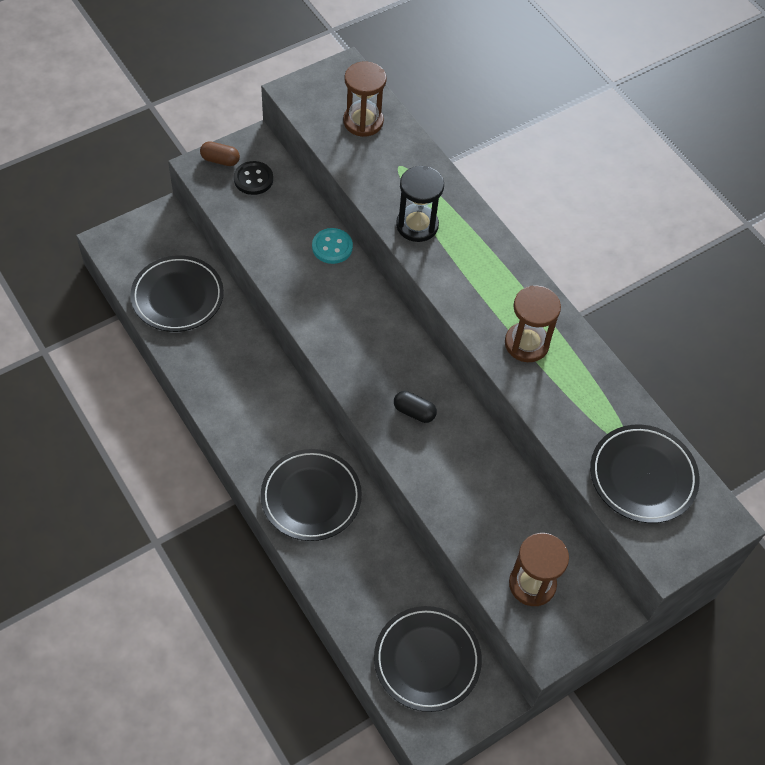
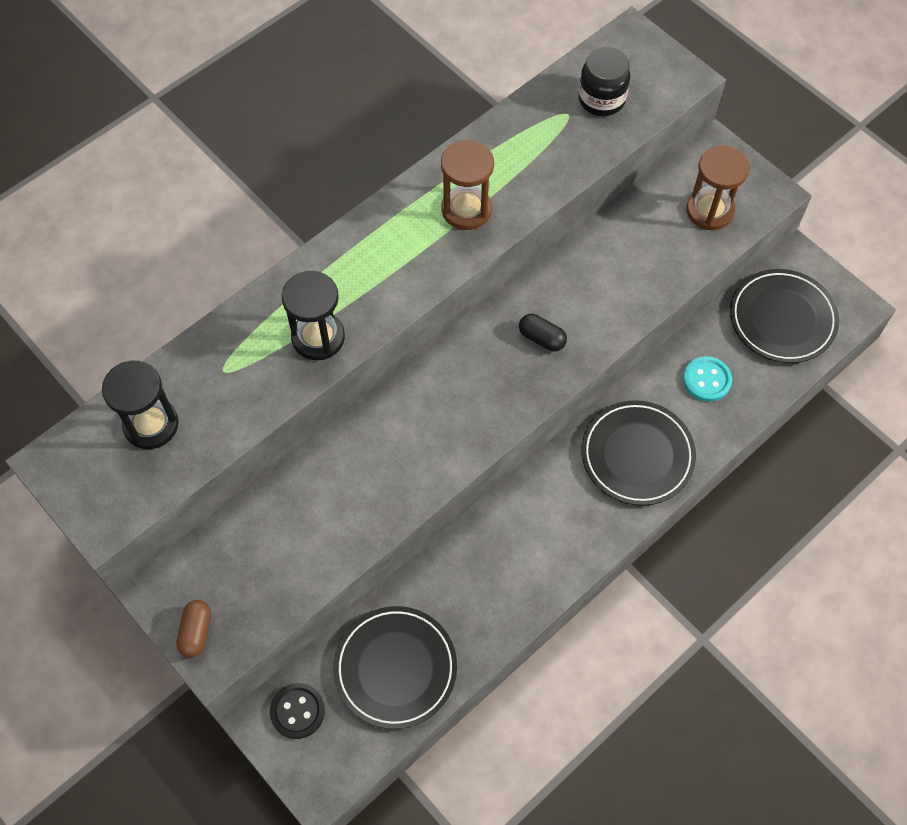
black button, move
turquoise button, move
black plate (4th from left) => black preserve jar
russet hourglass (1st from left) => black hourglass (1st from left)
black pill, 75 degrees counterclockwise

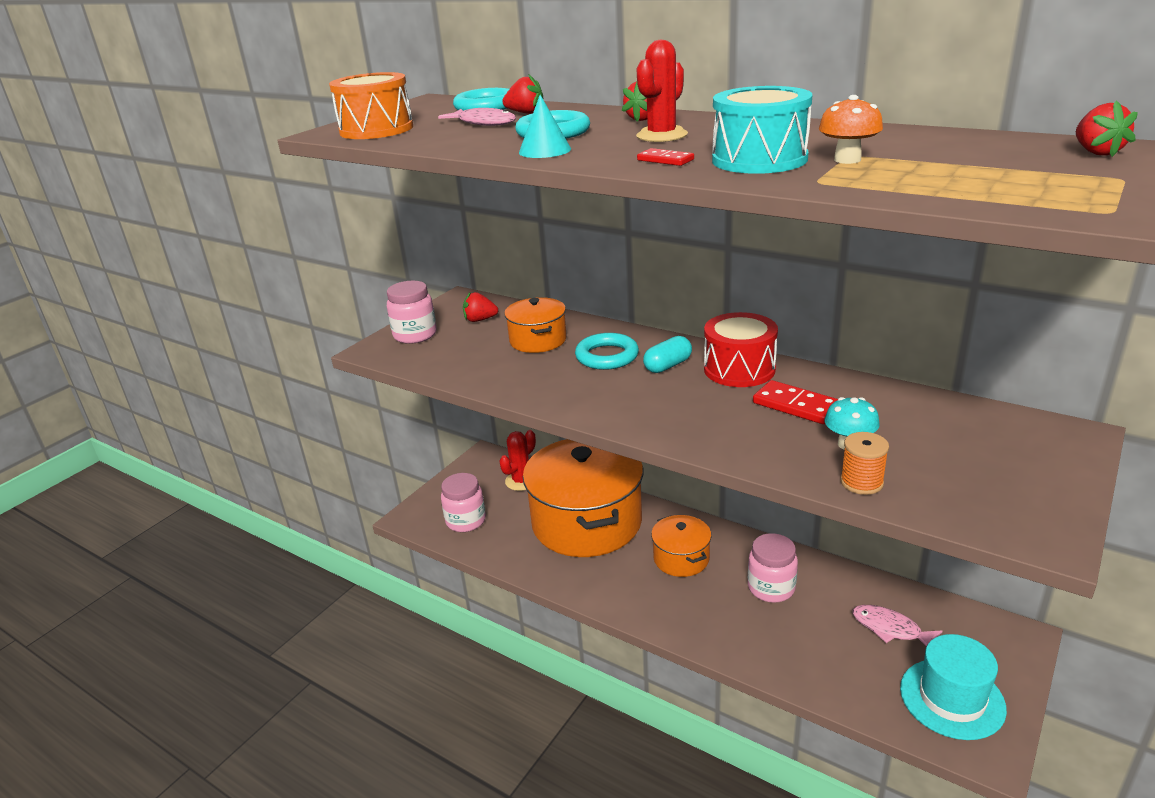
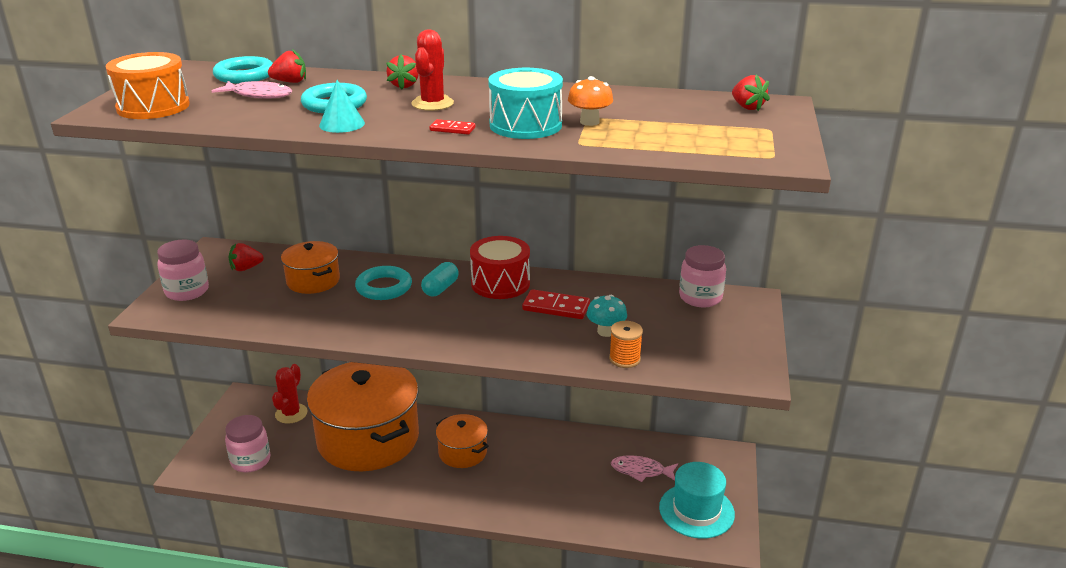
rosy preserve jar (3rd from left), move

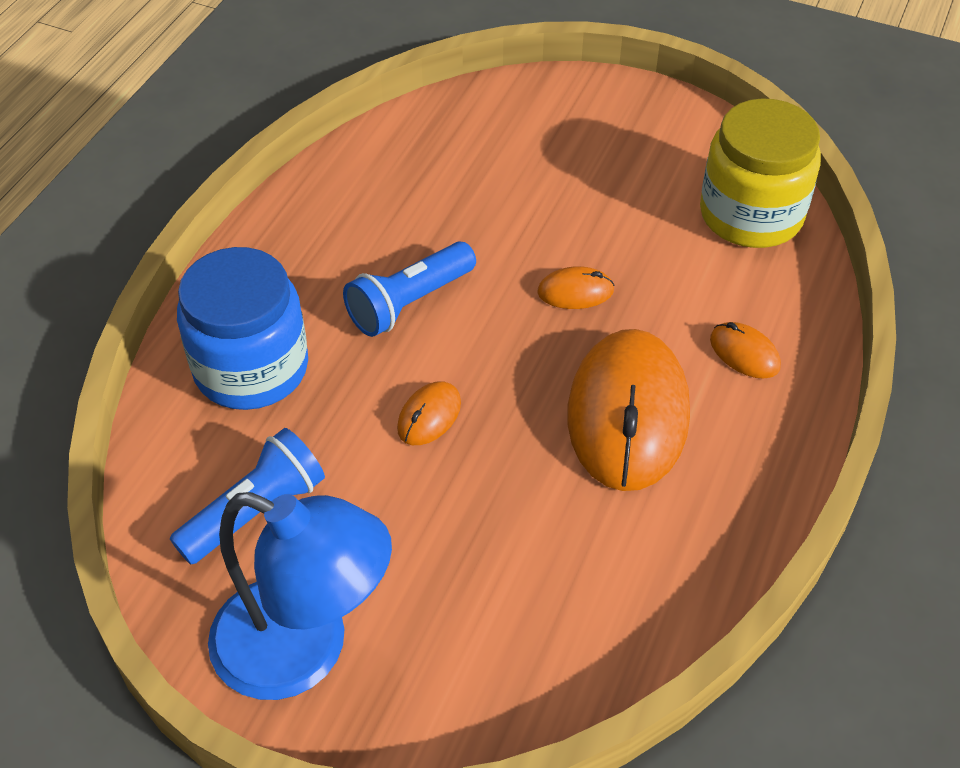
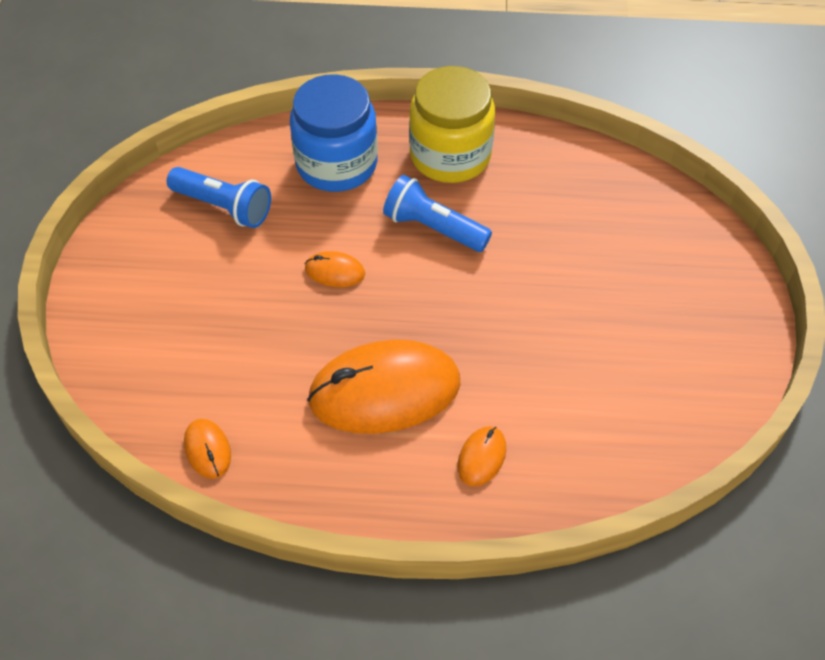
blue reading lamp => nothing
orange computer mouse (2nd from left in the first image) => orange computer mouse (1st from left), move
golden preserve jar, move

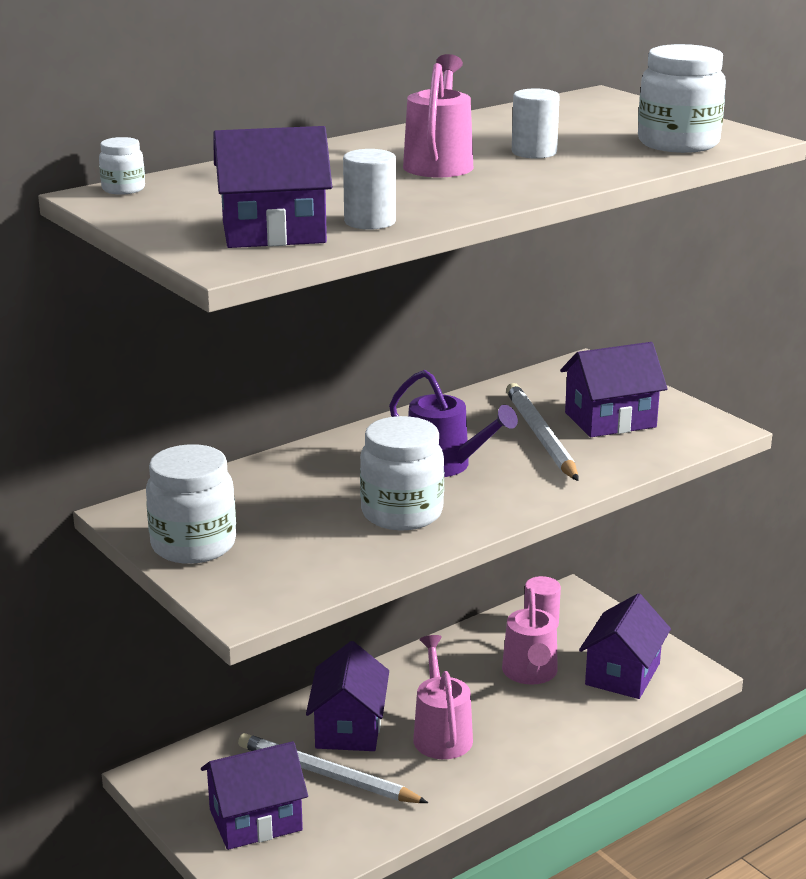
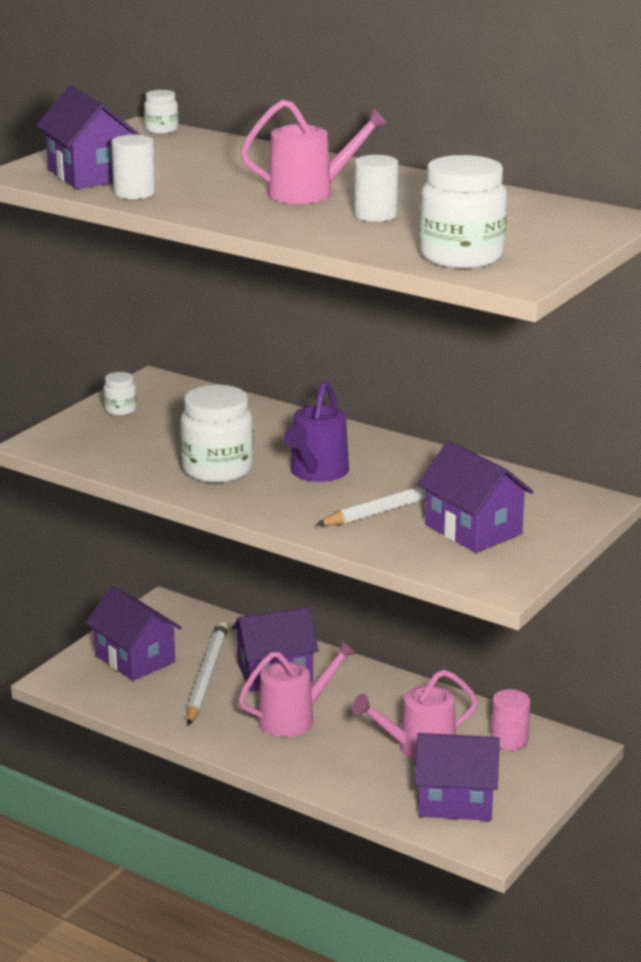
white preserve jar (2nd from left in the first image) => white preserve jar (1st from left), x0.48

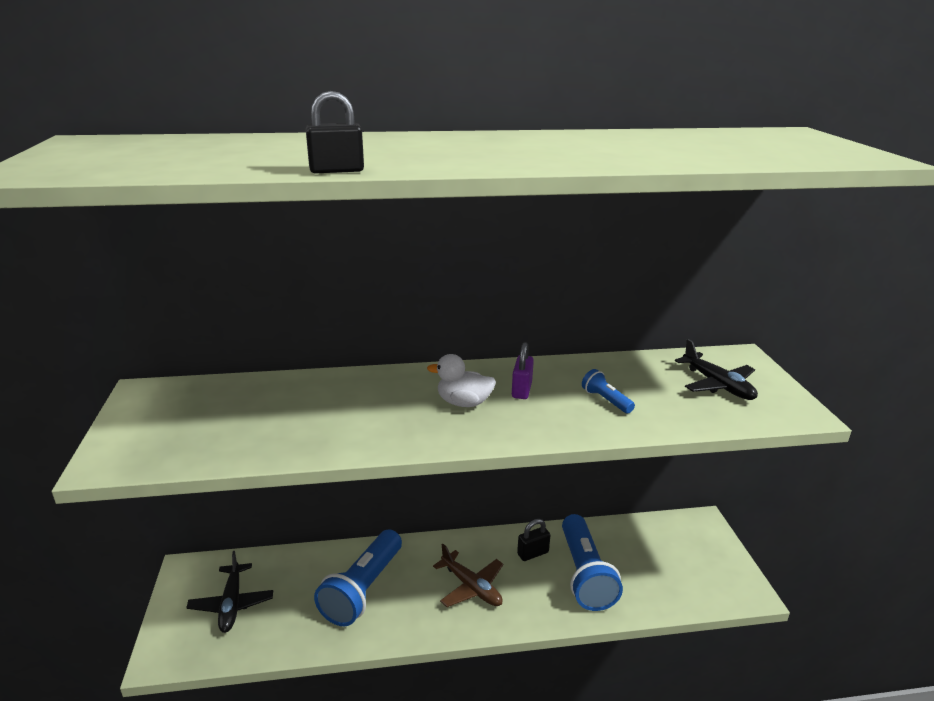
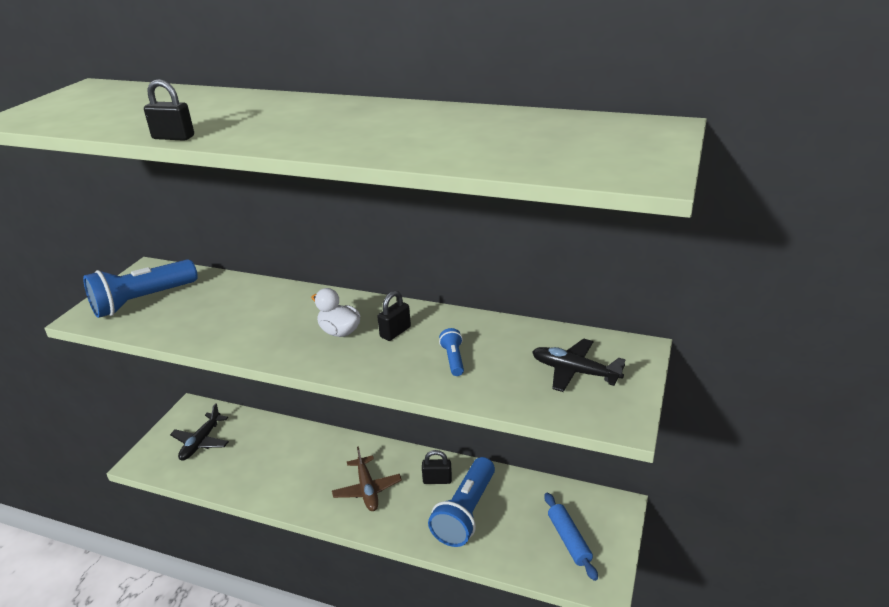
nothing => blue dough roller
blue pocket torch (1st from left), move
violet small lock => black small lock (2nd from left)
black aeroplane (2nd from left), 120 degrees clockwise

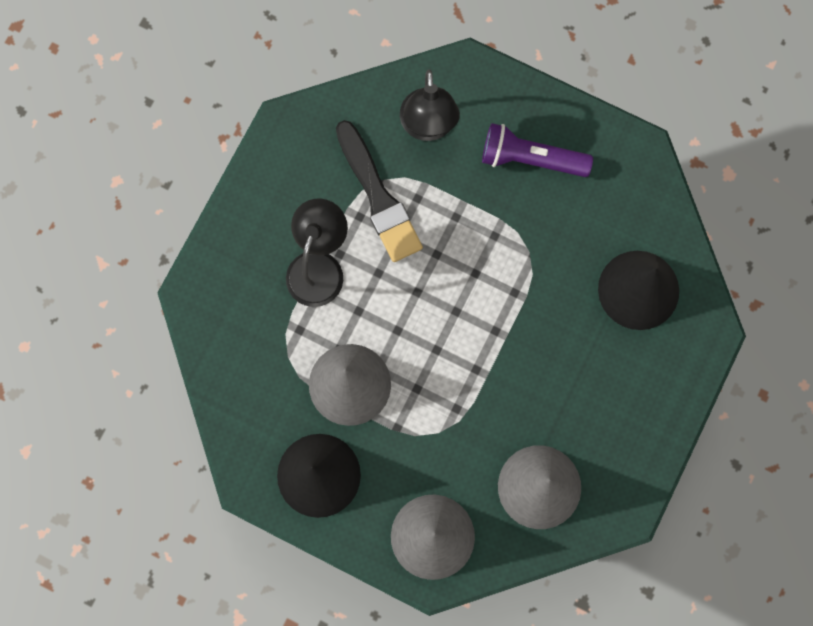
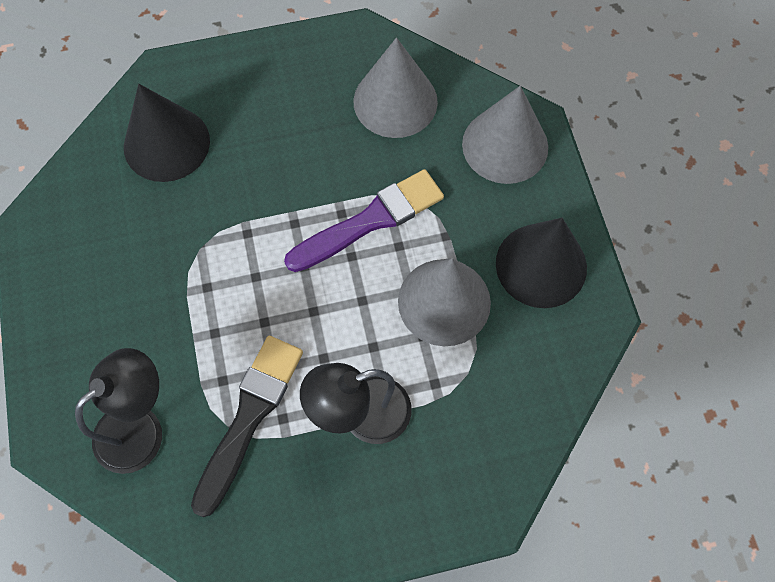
violet pocket torch => nothing
nothing => violet paint brush

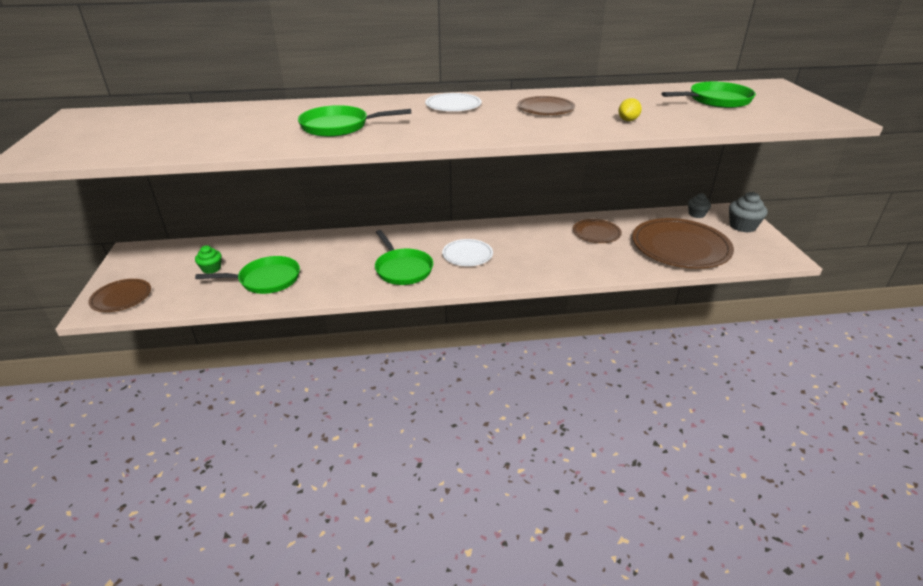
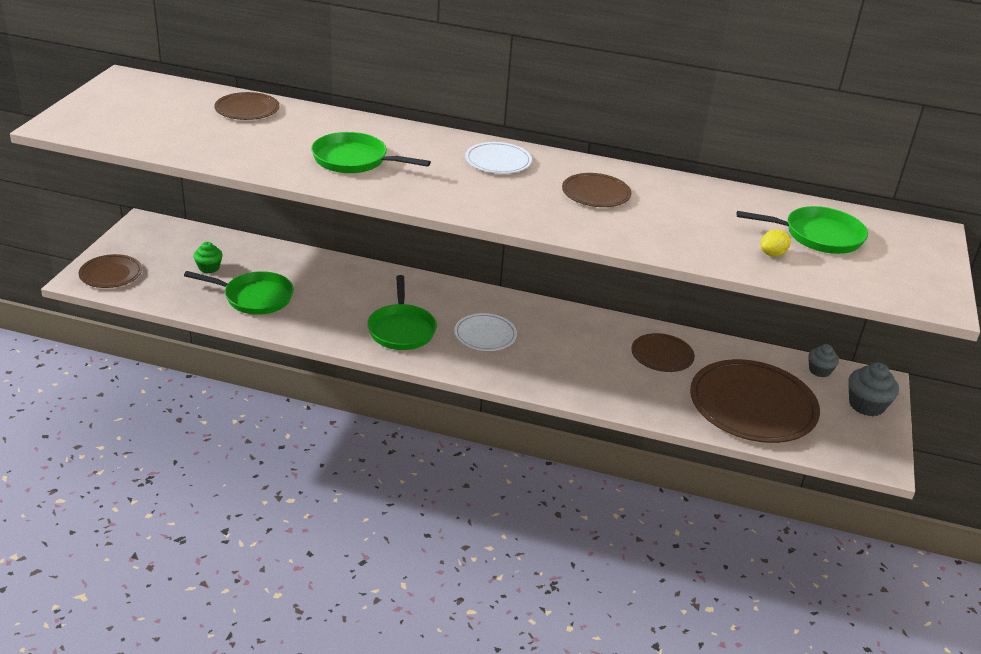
nothing => russet plate (2nd from left)
golden citrus fruit, move

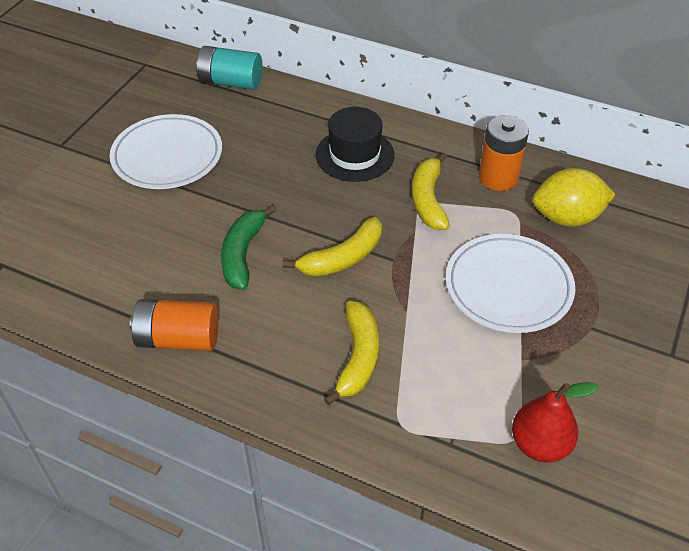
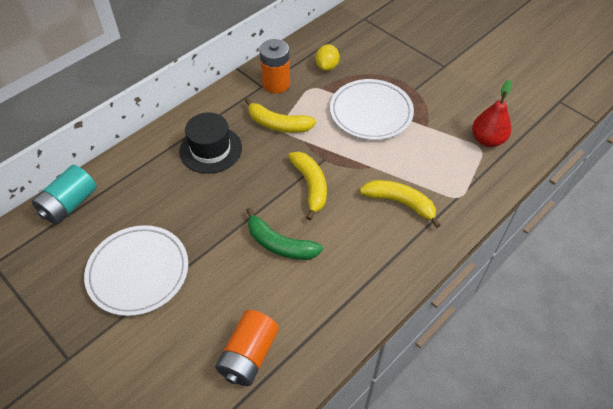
orange power cell (1st from left), move
golden citrus fruit, x0.64

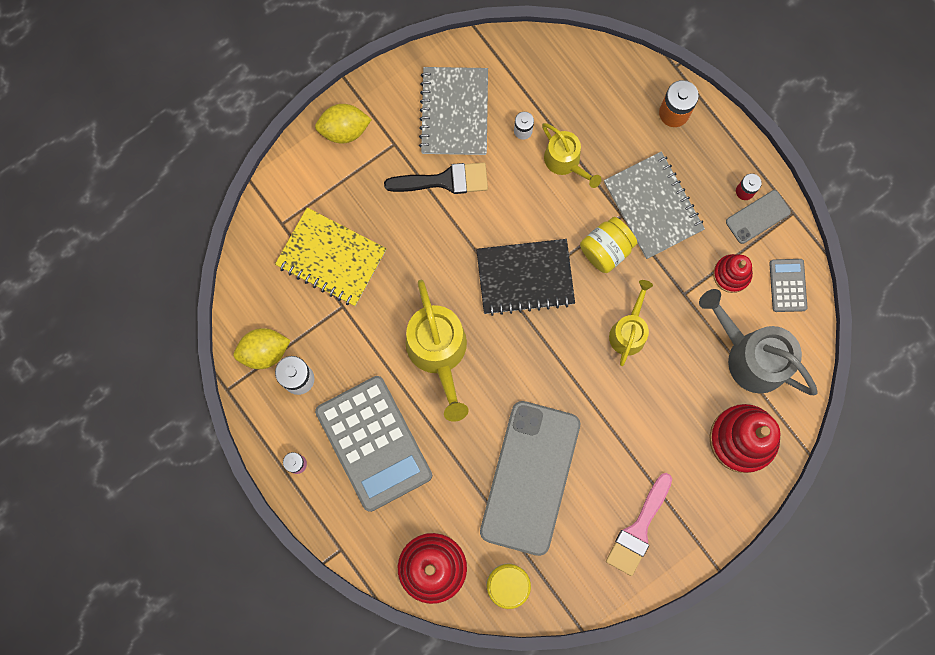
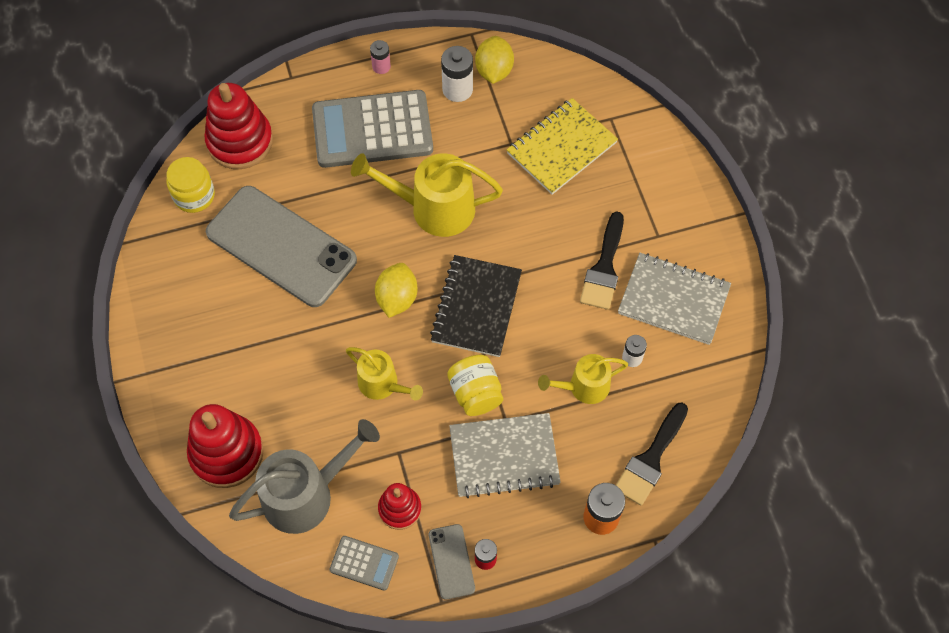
rosy paint brush => nothing
nothing => black paint brush (2nd from left)
golden citrus fruit (2nd from left in the first image) => golden citrus fruit (1st from left), move

